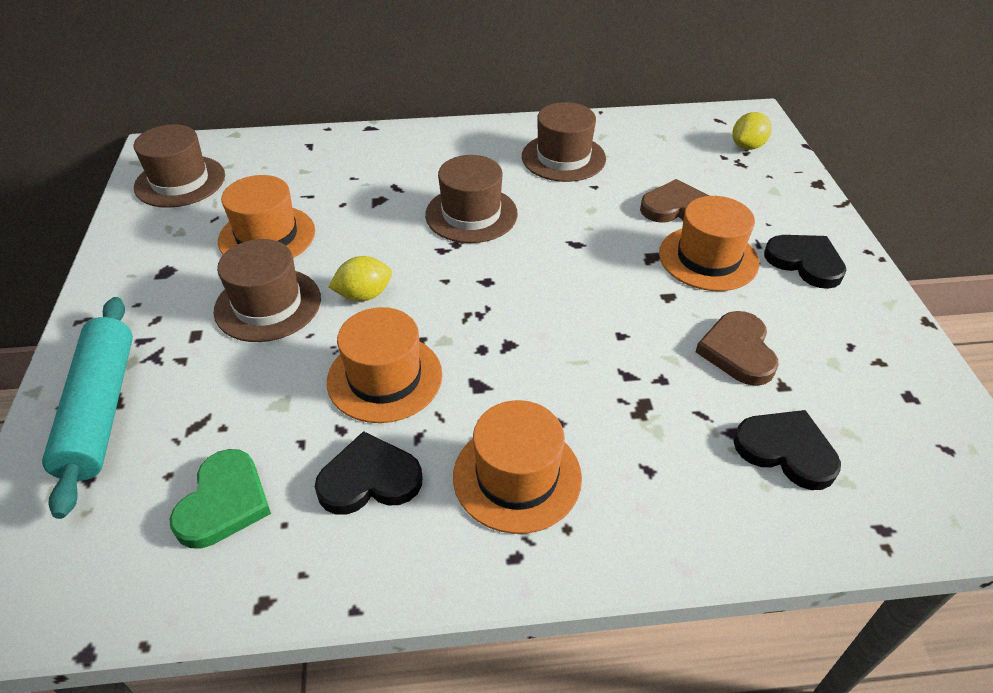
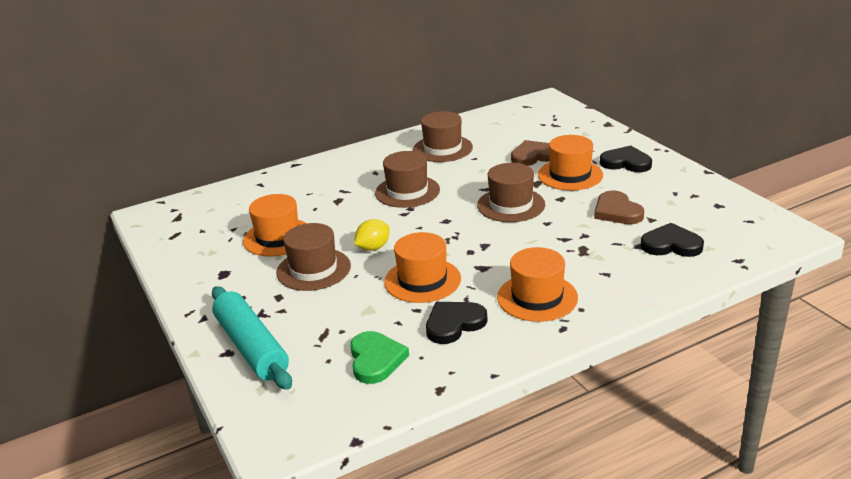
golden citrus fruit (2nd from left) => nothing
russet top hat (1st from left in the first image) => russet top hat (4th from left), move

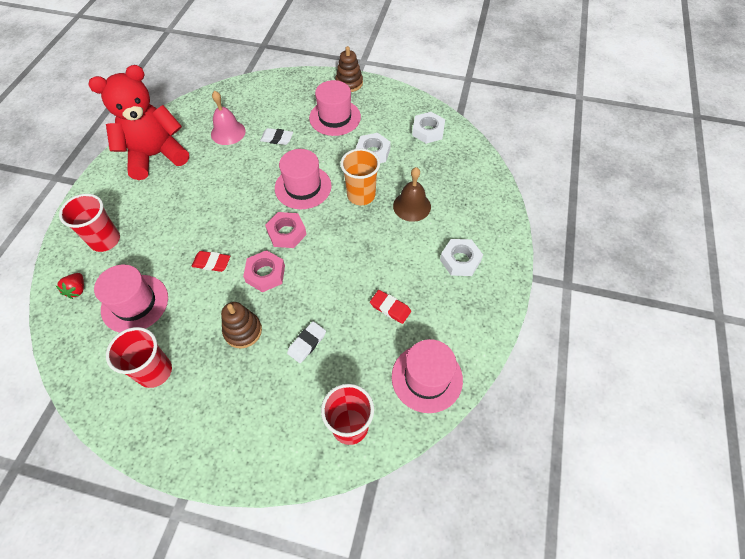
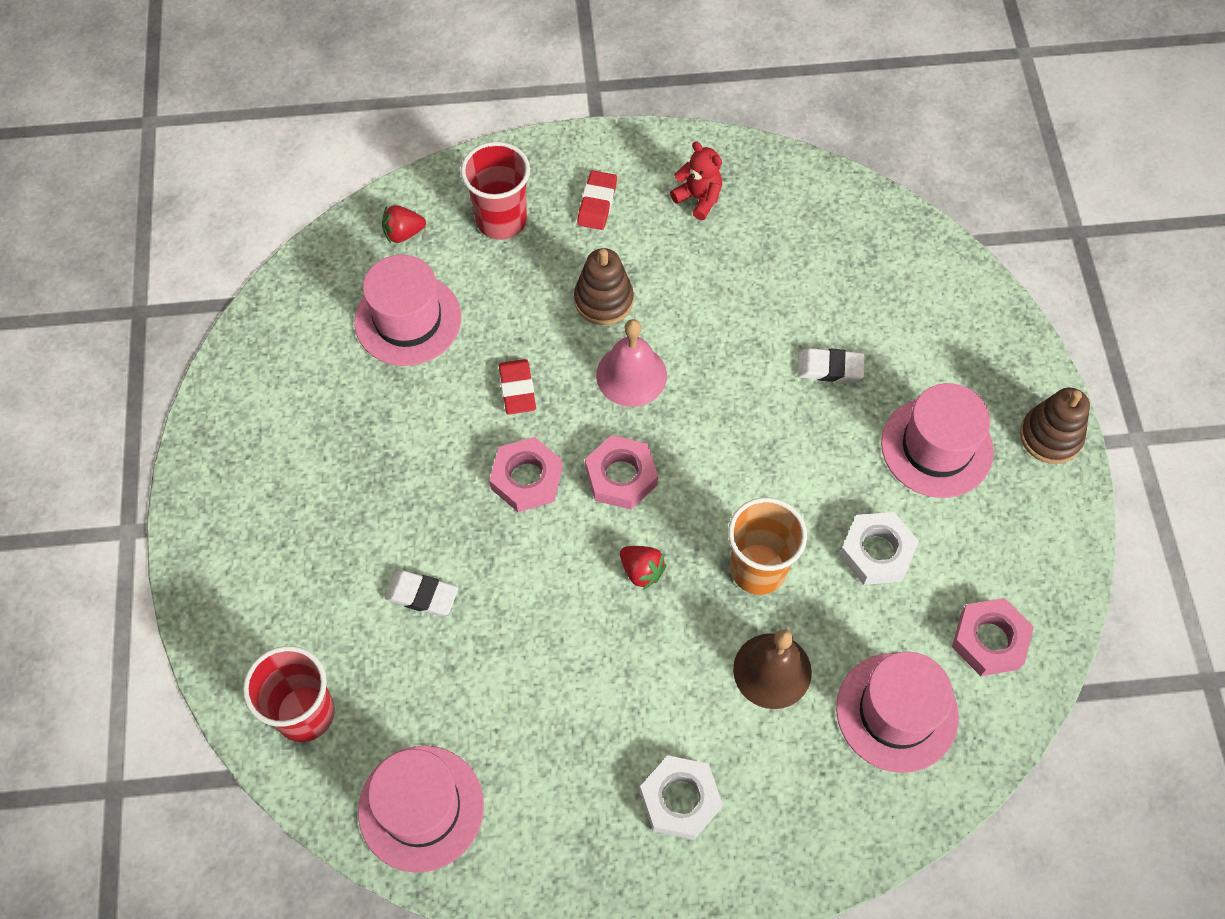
red tumbler (2nd from left) => nothing
nothing => red berry (2nd from left)
rosy bell, move
russet stacking rings (1st from left), move
rosy top hat (2nd from left in the first image) => rosy top hat (3rd from left), move
red pencil eraser (2nd from left), move
white hexagon nut (2nd from left) => rosy hexagon nut (3rd from left)
white pencil eraser (1st from left in the first image) => white pencil eraser (2nd from left), 75 degrees counterclockwise
red teddy bear, x0.41

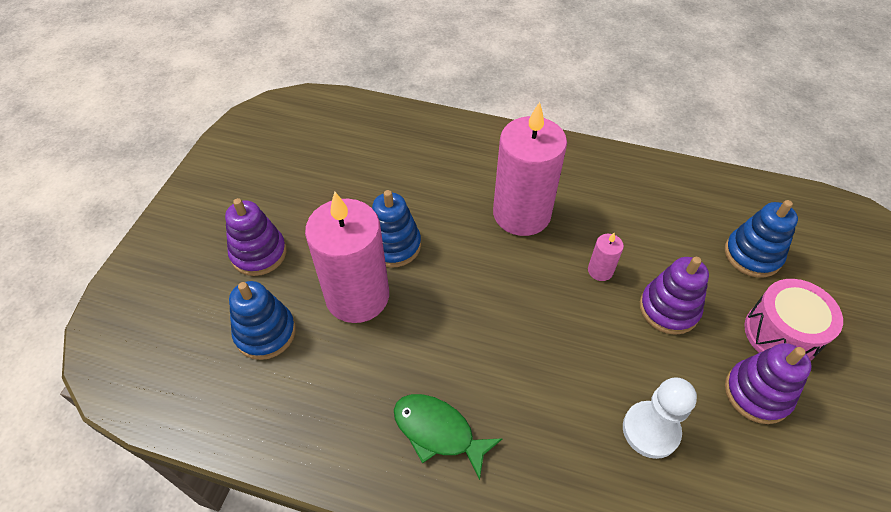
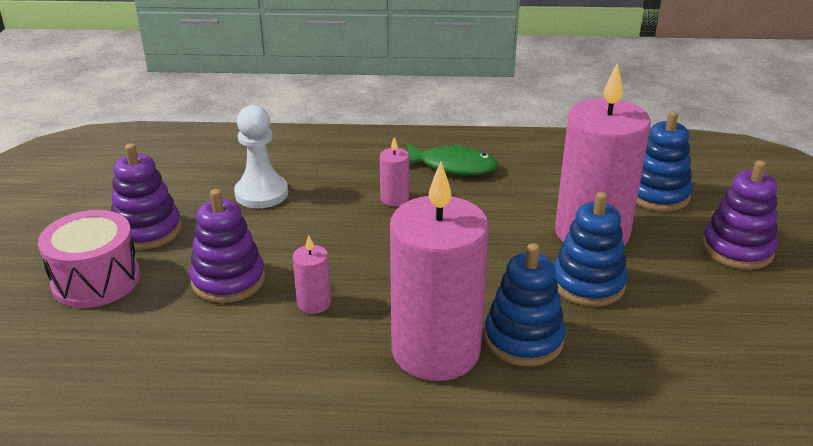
nothing => rosy wax candle (2nd from left)
blue stacking rings (3rd from left in the first image) => blue stacking rings (1st from left), move

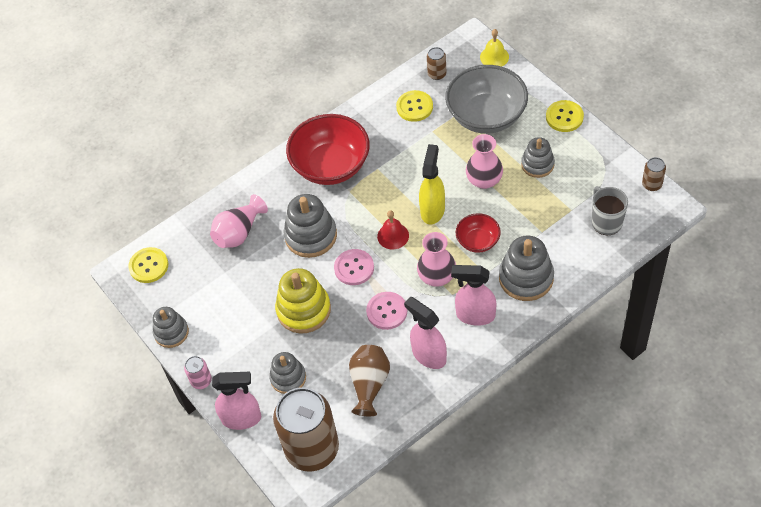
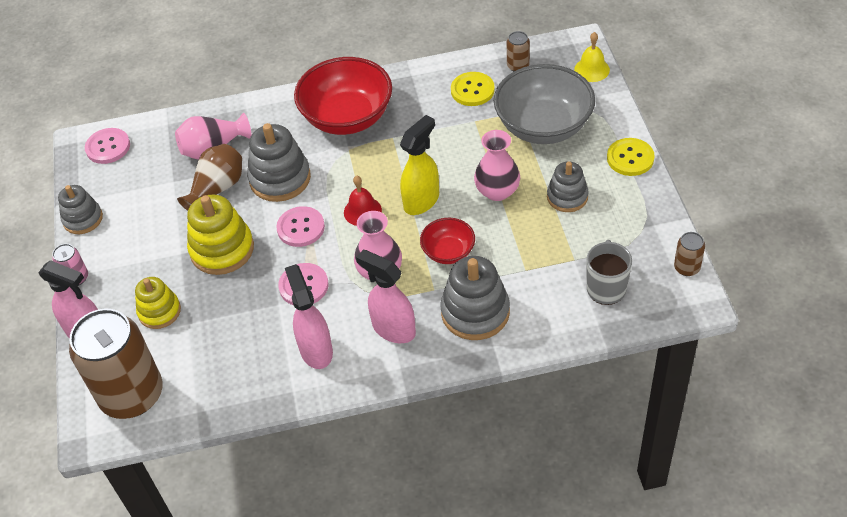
russet vase, move
golden button (1st from left) => rosy button (1st from left)
gray stacking rings (2nd from left) => golden stacking rings (1st from left)

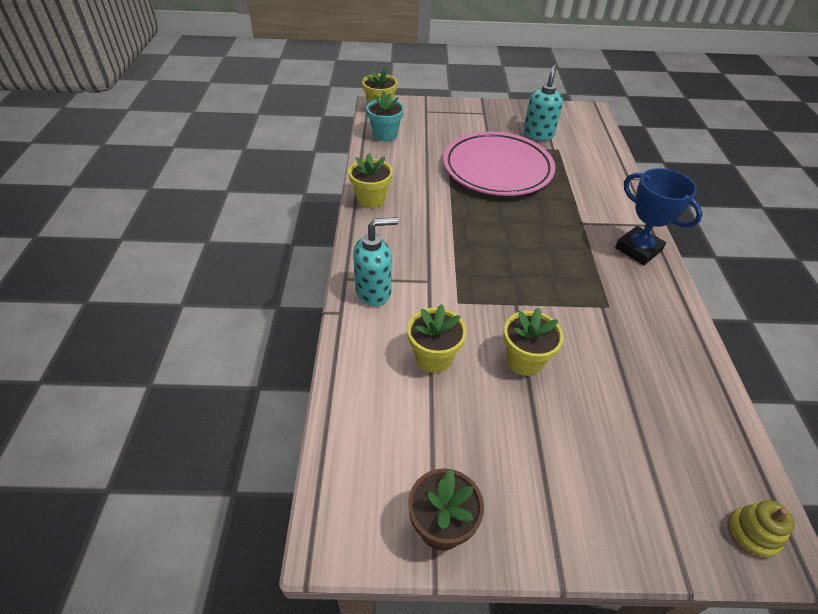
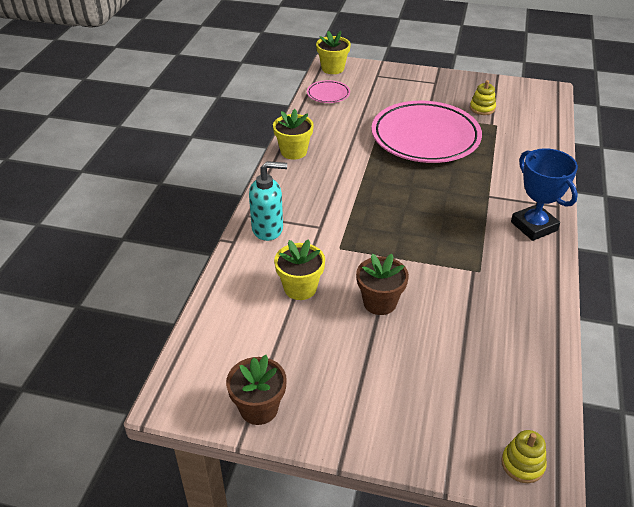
turquoise potted plant => rosy plate (1st from left)
turquoise soap dispenser (2nd from left) => golden stacking rings (1st from left)
golden potted plant (4th from left) => russet potted plant (2nd from left)

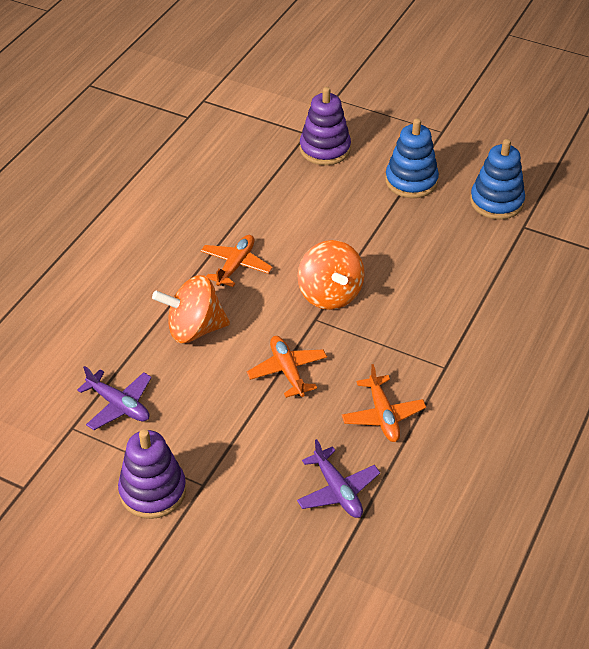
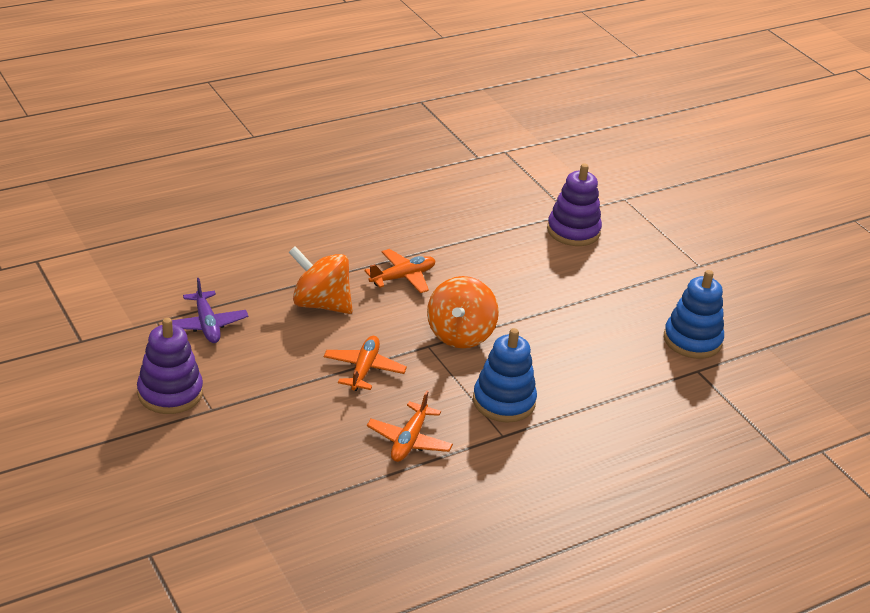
violet aeroplane (2nd from left) => nothing
blue stacking rings (1st from left), move

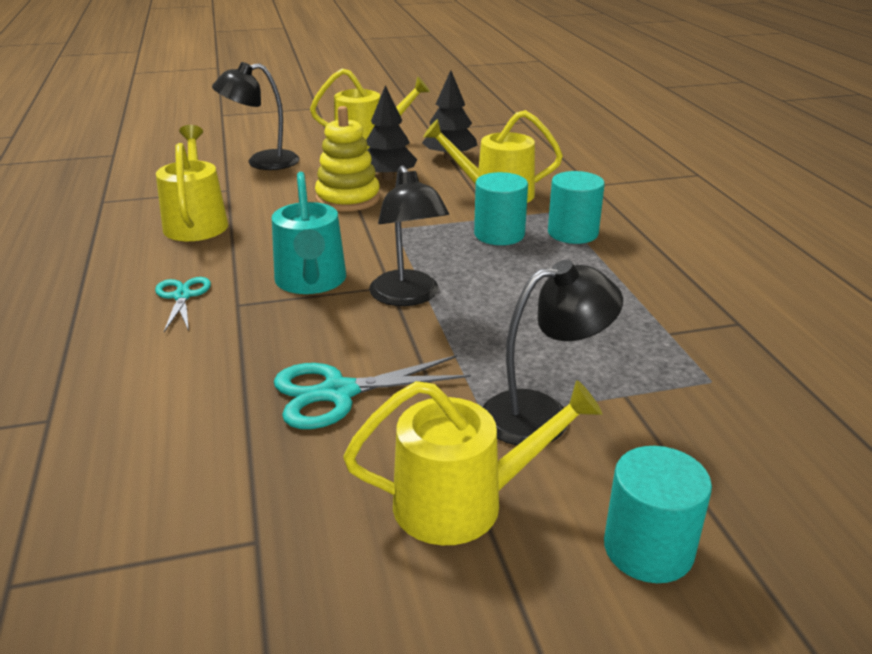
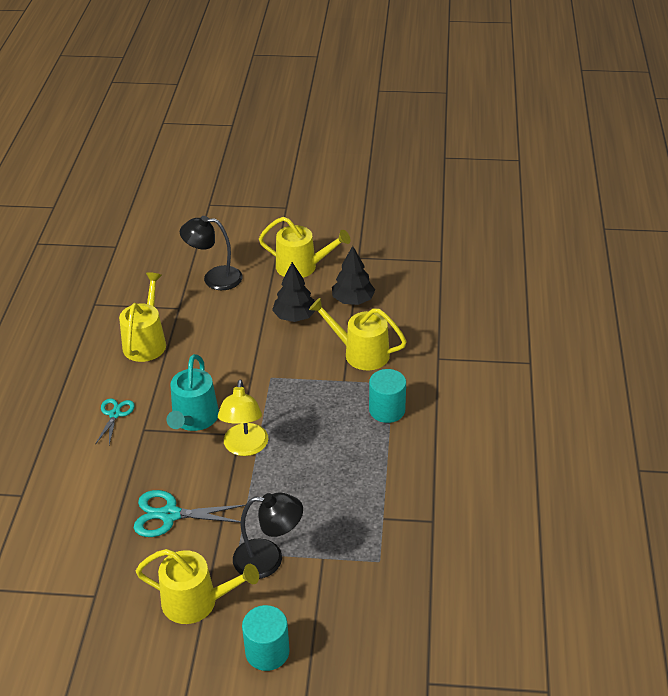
golden stacking rings => nothing
turquoise cylinder (1st from left) => nothing
black reading lamp (2nd from left) => golden reading lamp

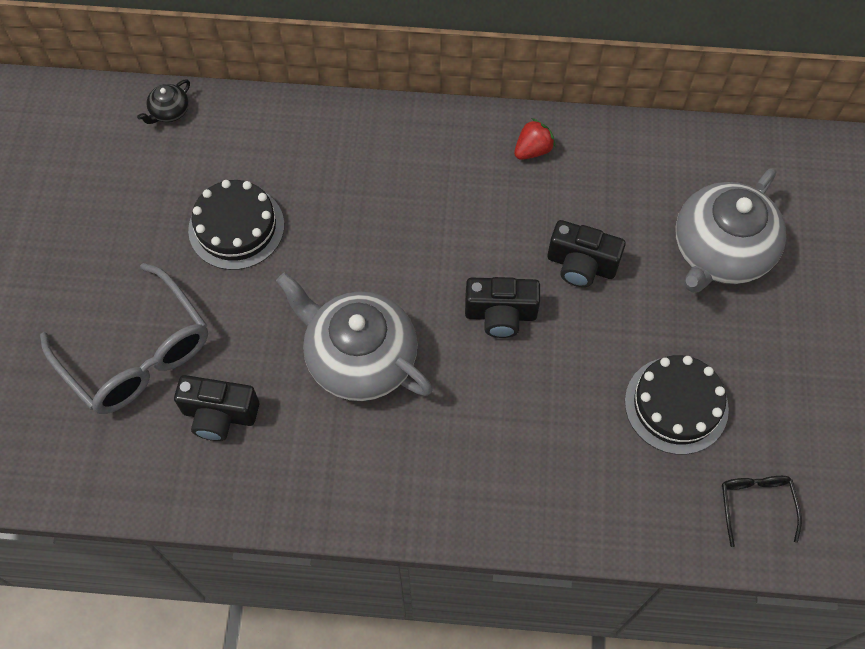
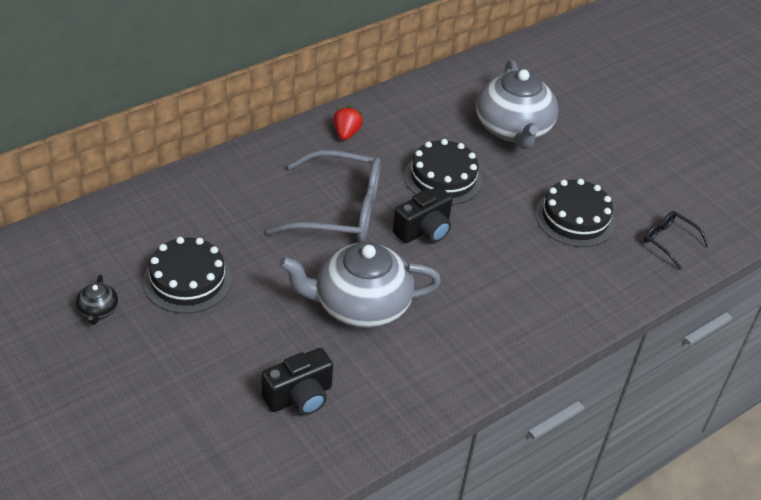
gray glasses, move
black china teapot, move
black compact camera (3rd from left) => black gateau (2nd from left)

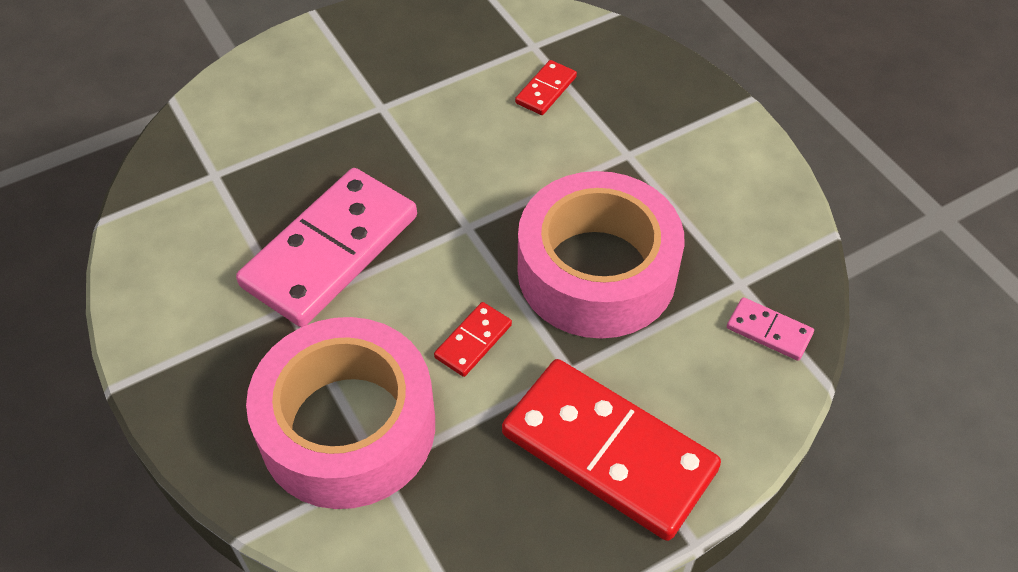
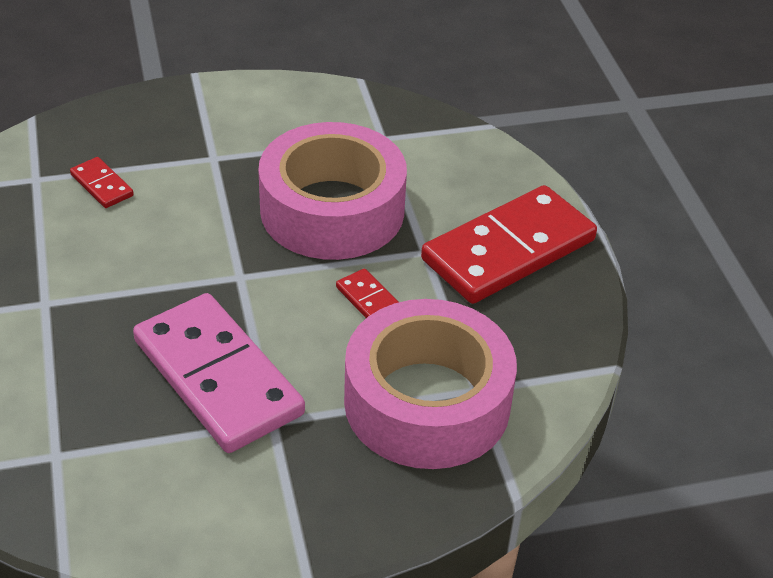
rosy domino piece (2nd from left) => nothing

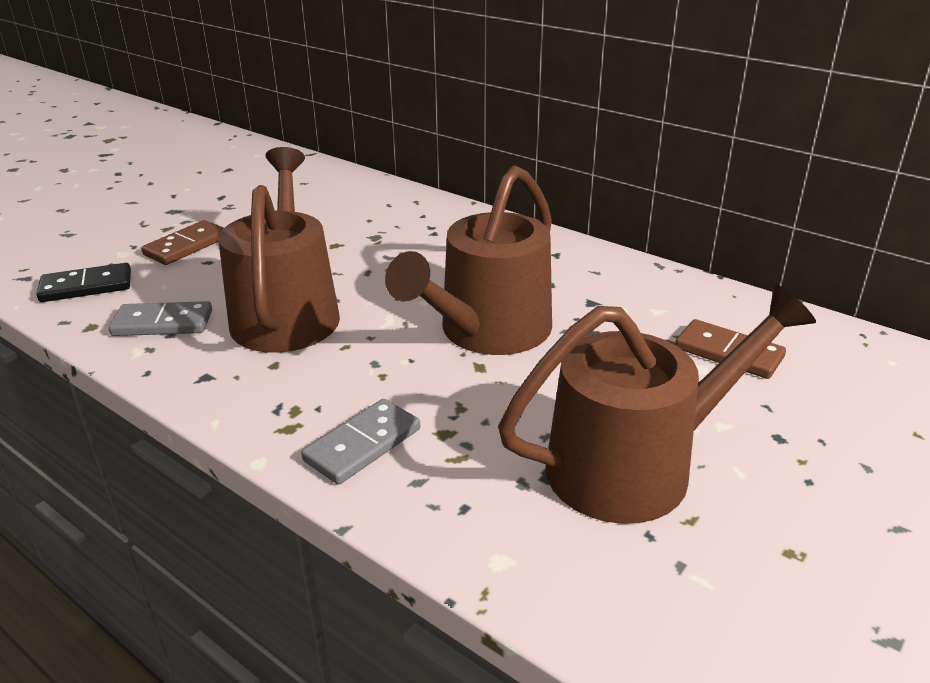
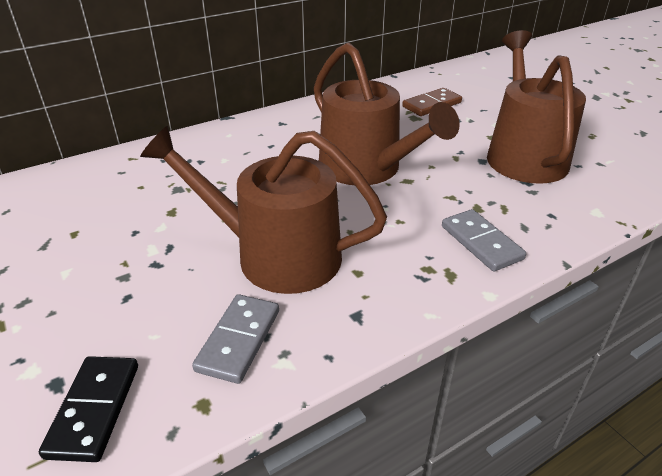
russet domino piece (1st from left) => nothing

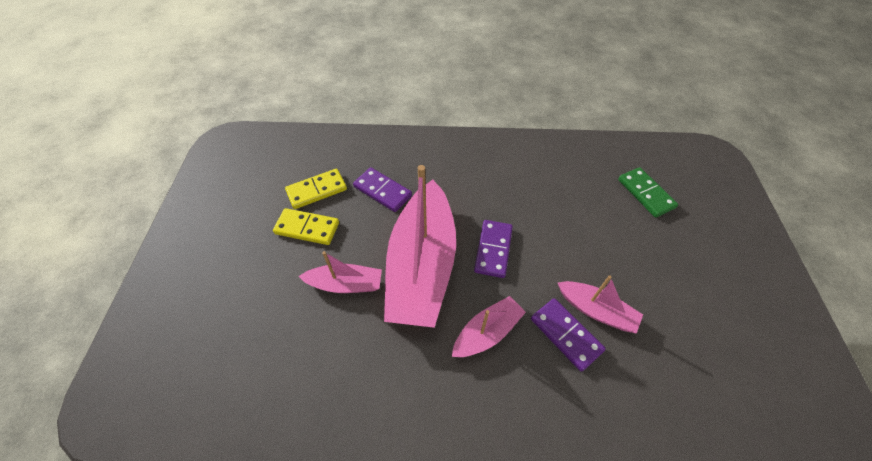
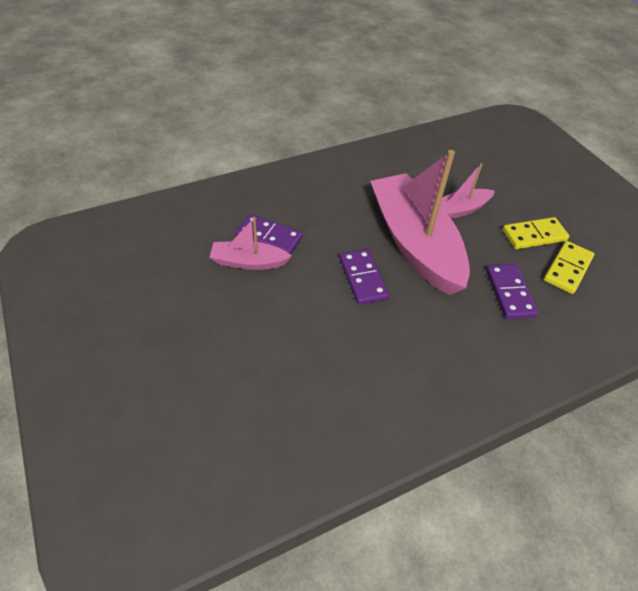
rosy sailboat (3rd from left) => nothing
emerald domino piece => nothing
violet domino piece (1st from left in the first image) => violet domino piece (3rd from left), 75 degrees clockwise

